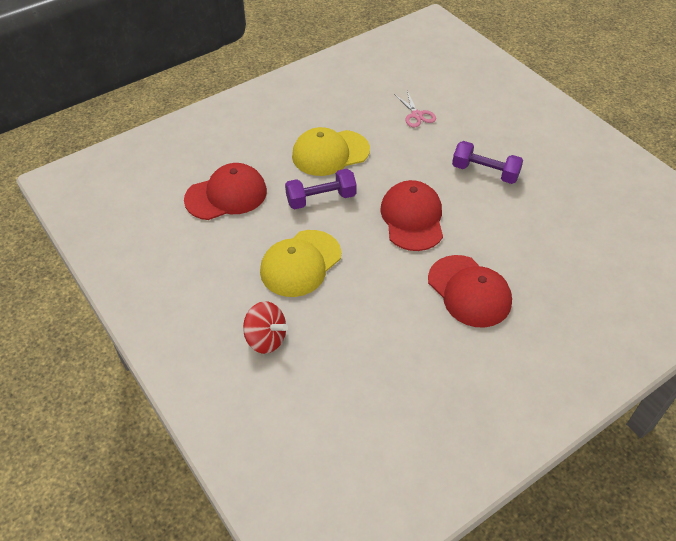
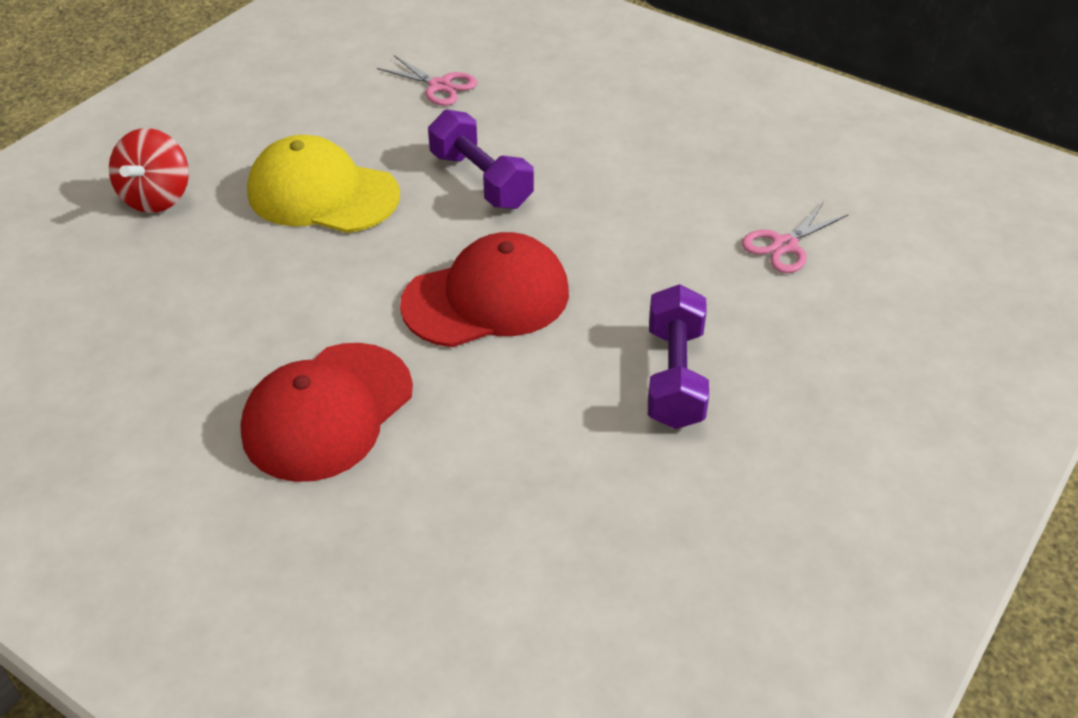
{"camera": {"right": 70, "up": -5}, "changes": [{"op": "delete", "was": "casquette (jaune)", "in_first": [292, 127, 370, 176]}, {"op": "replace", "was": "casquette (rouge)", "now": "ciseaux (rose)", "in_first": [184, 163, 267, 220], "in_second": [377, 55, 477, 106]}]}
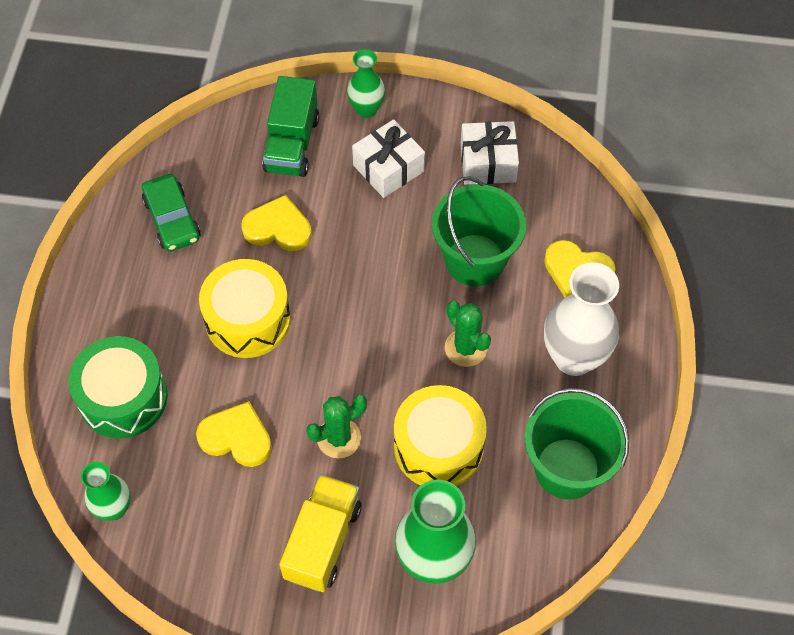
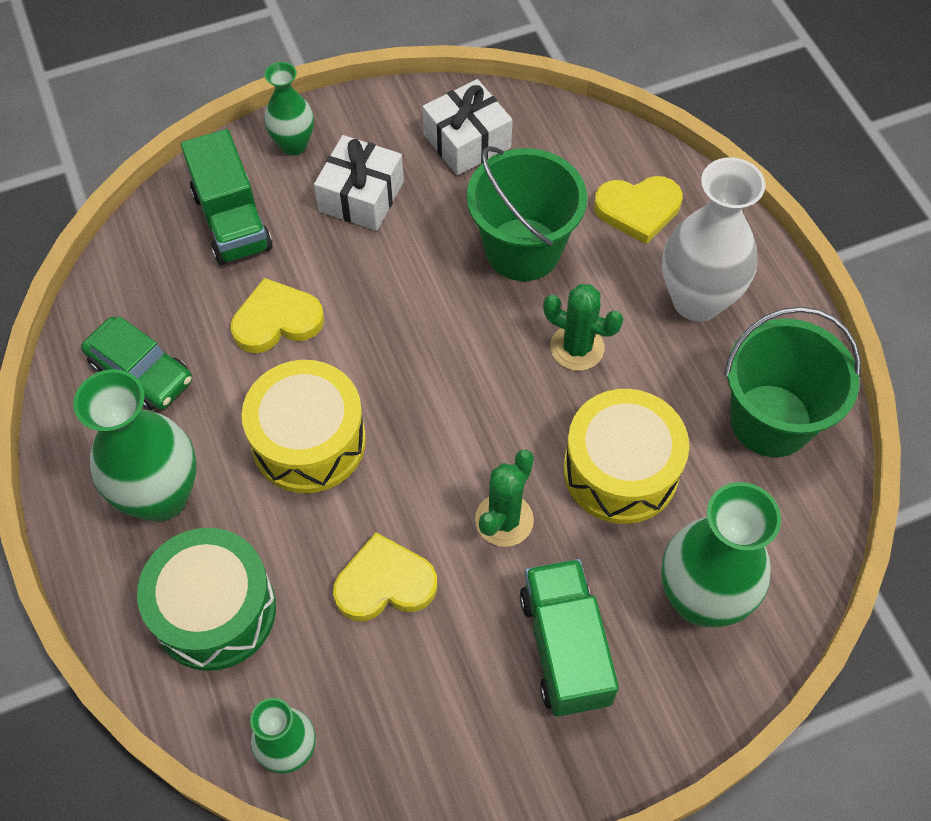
{"camera": {"right": -30, "up": 0}, "changes": [{"op": "insert", "now": "vase (vert)", "in_second": [73, 369, 197, 521]}, {"op": "recolor", "was": "camion (jaune)", "now": "camion (vert)", "in_first": [279, 474, 362, 592], "in_second": [520, 559, 619, 717]}]}
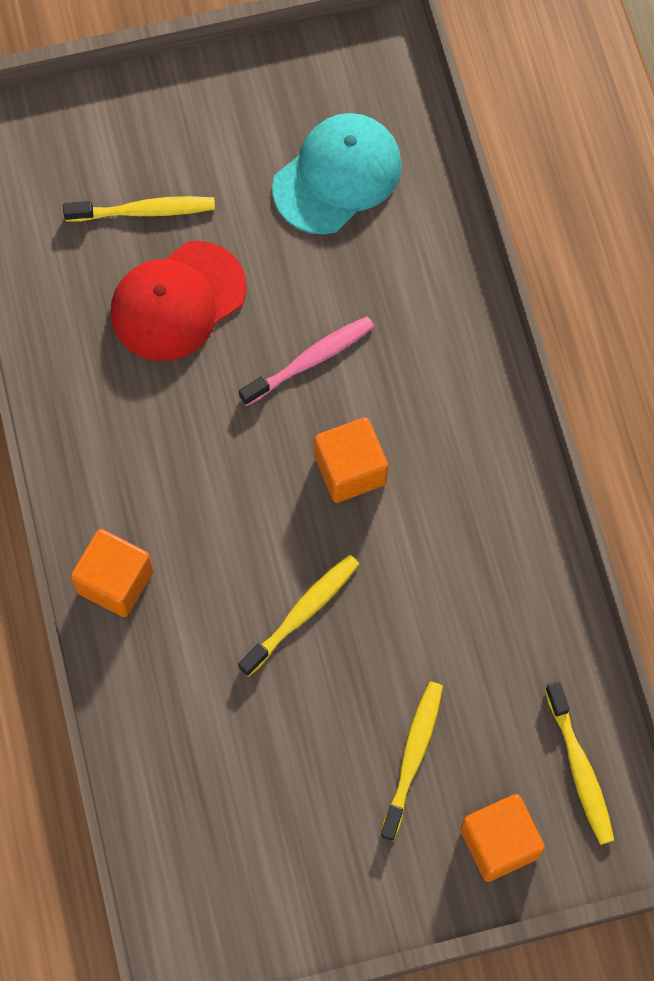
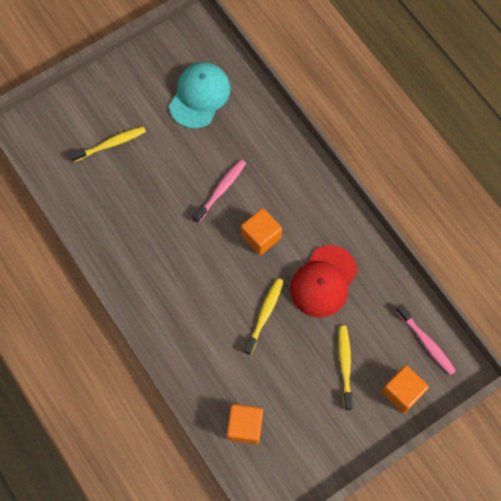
{"camera": {"right": -20, "up": 0}, "changes": [{"op": "move", "was": "cube (orange)", "in_first": [71, 529, 153, 617], "in_second": [227, 404, 263, 444]}, {"op": "move", "was": "casquette (rouge)", "in_first": [111, 241, 246, 361], "in_second": [290, 245, 358, 318]}, {"op": "recolor", "was": "brosse à dents (jaune)", "now": "brosse à dents (rose)", "in_first": [545, 681, 614, 845], "in_second": [396, 304, 456, 375]}]}
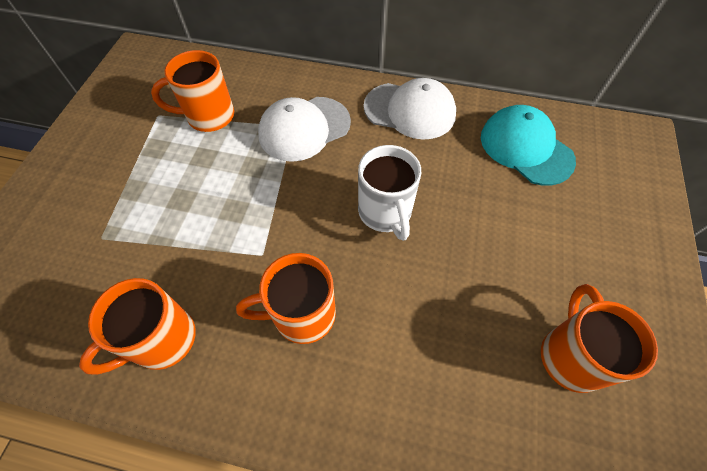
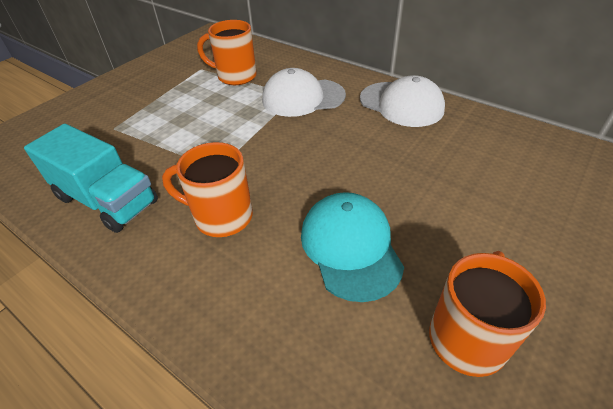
{"camera": {"right": 25, "up": -15}, "changes": [{"op": "delete", "was": "tasse (blanc)", "in_first": [358, 145, 421, 241]}, {"op": "move", "was": "casquette (turquoise)", "in_first": [481, 105, 576, 185], "in_second": [301, 192, 404, 302]}, {"op": "replace", "was": "tasse (orange)", "now": "camion (turquoise)", "in_first": [79, 278, 196, 375], "in_second": [24, 124, 158, 233]}]}
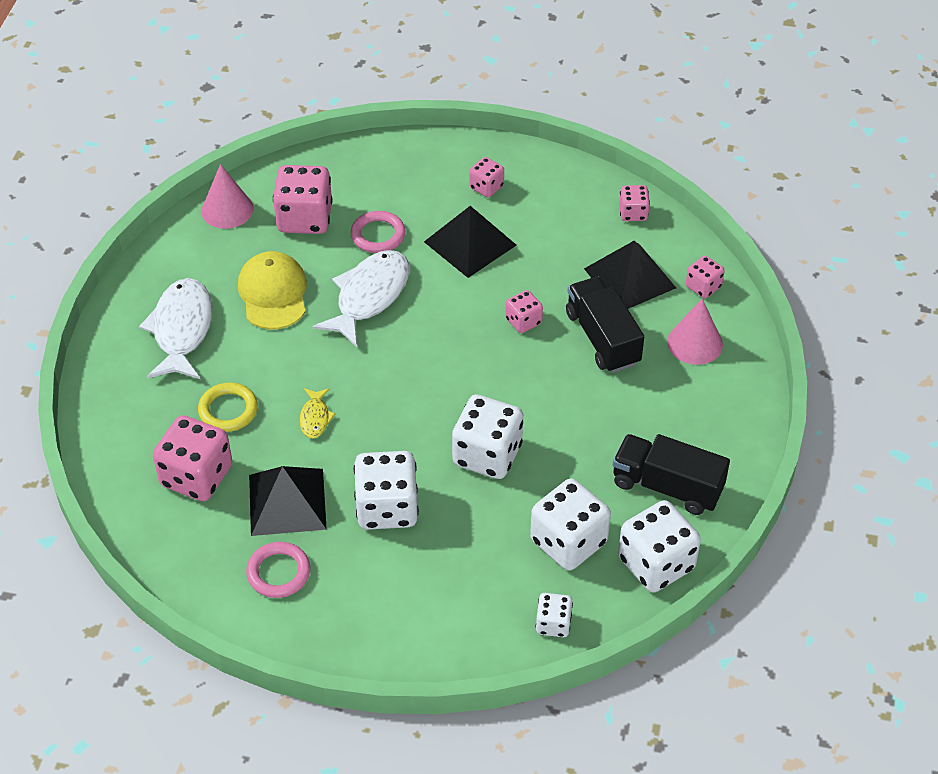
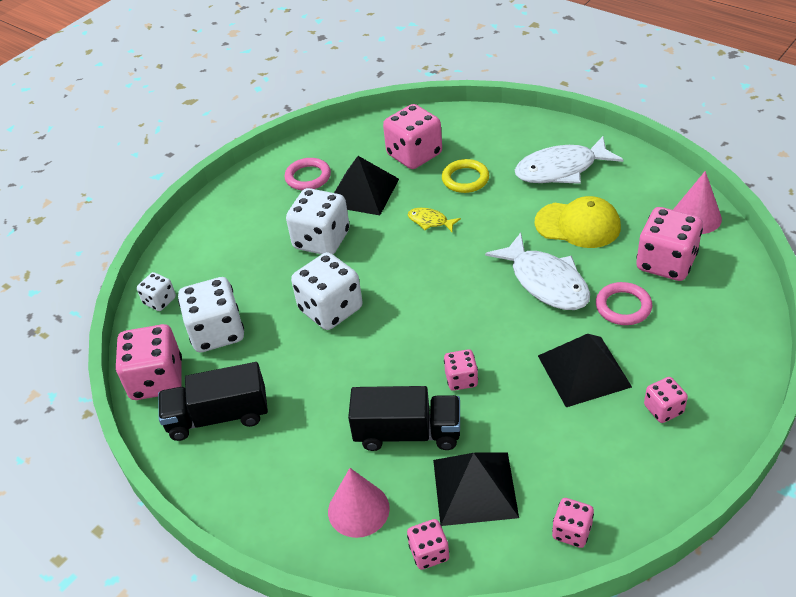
{"camera": {"right": 120, "up": -5}, "changes": [{"op": "recolor", "was": "dé (blanc)", "now": "dé (rose)", "in_first": [618, 500, 701, 592], "in_second": [115, 324, 182, 400]}, {"op": "rotate", "was": "poisson (blanc)", "in_first": [139, 278, 212, 379], "in_second": [515, 136, 623, 184], "clockwise": 135}, {"op": "rotate", "was": "camion (noir)", "in_first": [613, 434, 730, 515], "in_second": [158, 362, 268, 441], "clockwise": -150}]}
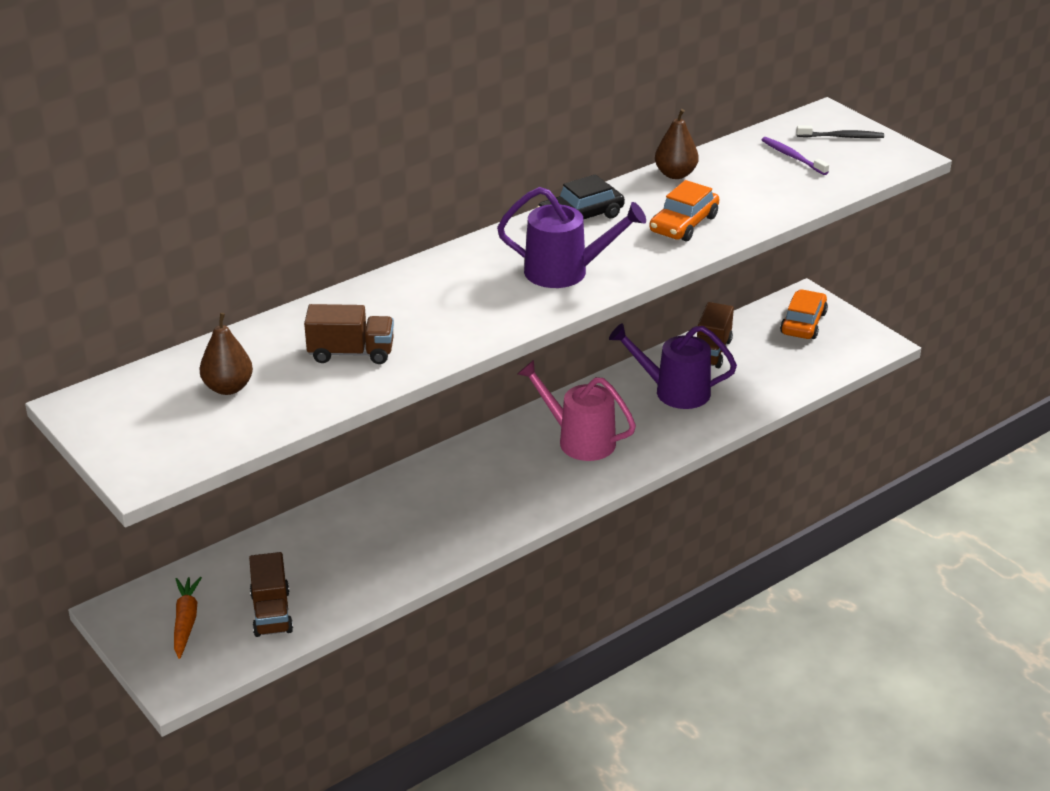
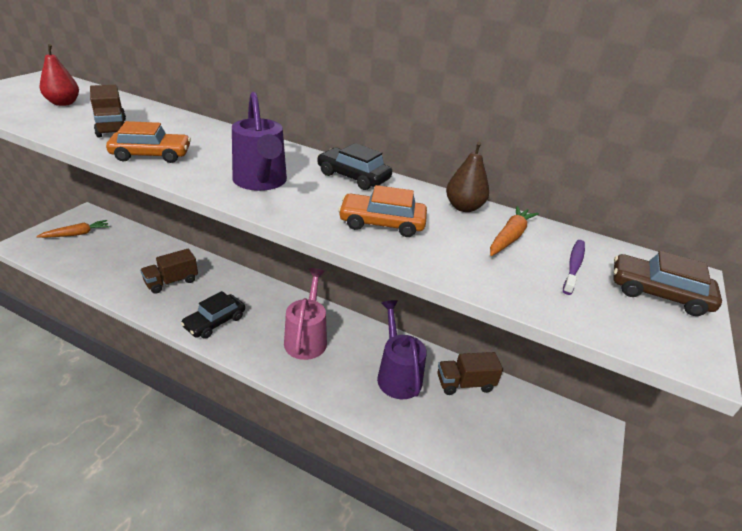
{"camera": {"right": 60, "up": 0}, "changes": [{"op": "insert", "now": "voiture (noir)", "in_second": [181, 291, 245, 339]}, {"op": "insert", "now": "carotte (orange)", "in_second": [490, 206, 539, 256]}, {"op": "move", "was": "camion (marron)", "in_first": [249, 552, 293, 637], "in_second": [140, 249, 198, 294]}, {"op": "move", "was": "voiture (orange)", "in_first": [780, 289, 828, 339], "in_second": [106, 121, 191, 163]}, {"op": "replace", "was": "brosse à dents (noir)", "now": "voiture (marron)", "in_first": [796, 125, 884, 138], "in_second": [613, 251, 722, 316]}, {"op": "recolor", "was": "poire (marron)", "now": "poire (rouge)", "in_first": [199, 313, 253, 395], "in_second": [40, 44, 79, 106]}]}
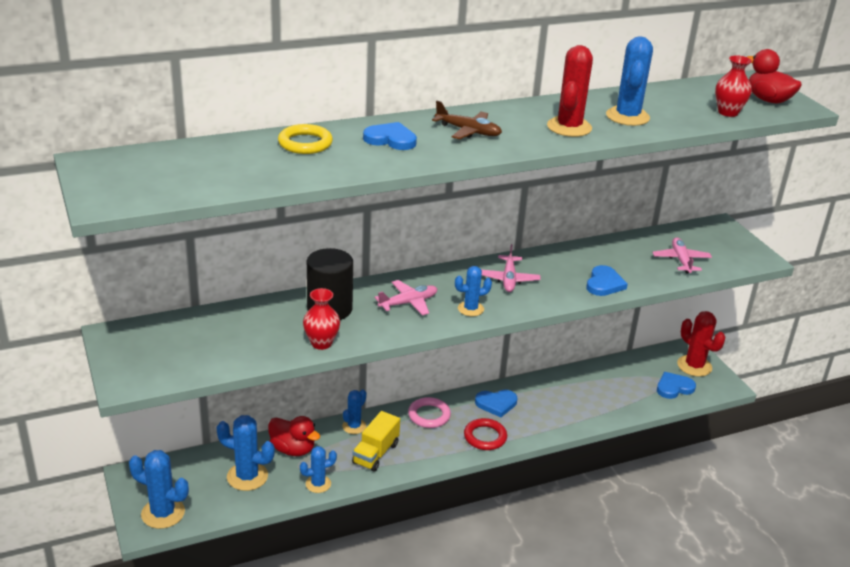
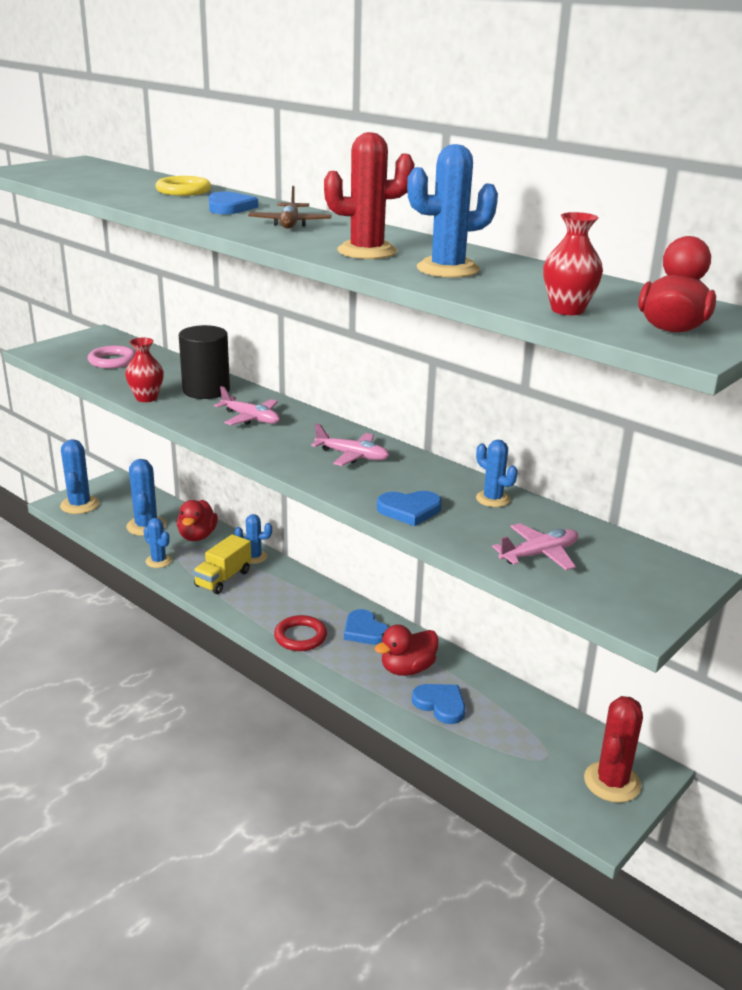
{"camera": {"right": 65, "up": -5}, "changes": [{"op": "insert", "now": "canard (rouge)", "in_second": [375, 625, 439, 676]}, {"op": "move", "was": "anneau (rose)", "in_first": [408, 397, 451, 428], "in_second": [88, 346, 136, 368]}, {"op": "move", "was": "cactus (bleu)", "in_first": [455, 266, 492, 316], "in_second": [476, 440, 518, 507]}, {"op": "move", "was": "cœur (bleu)", "in_first": [657, 372, 696, 399], "in_second": [412, 684, 465, 724]}, {"op": "rotate", "was": "camion (jaune)", "in_first": [352, 411, 400, 472], "in_second": [193, 534, 251, 594], "clockwise": -60}, {"op": "rotate", "was": "avion (rose)", "in_first": [482, 244, 540, 292], "in_second": [311, 424, 390, 466], "clockwise": -135}]}
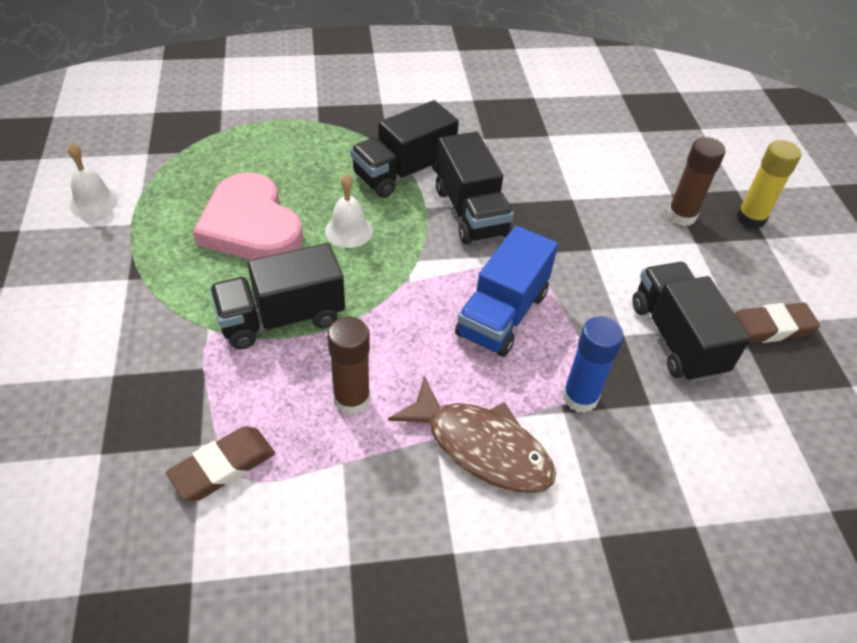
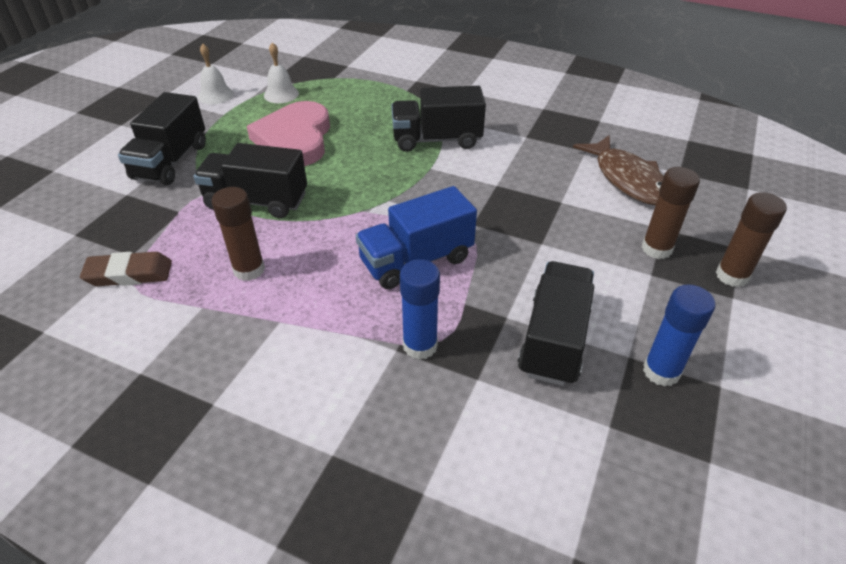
{"camera": {"right": 35, "up": -5}, "changes": [{"op": "move", "was": "cloche (blanc)", "in_first": [325, 174, 373, 248], "in_second": [264, 42, 299, 103]}, {"op": "move", "was": "poisson (marron)", "in_first": [388, 376, 556, 493], "in_second": [573, 135, 664, 206]}, {"op": "move", "was": "camion (noir)", "in_first": [436, 132, 514, 245], "in_second": [118, 92, 206, 185]}, {"op": "replace", "was": "gomme (marron)", "now": "bâton de colle (bleu)", "in_first": [734, 302, 820, 343], "in_second": [643, 284, 715, 387]}, {"op": "recolor", "was": "bâton de colle (jaune)", "now": "bâton de colle (marron)", "in_first": [736, 140, 801, 228], "in_second": [716, 192, 787, 287]}]}
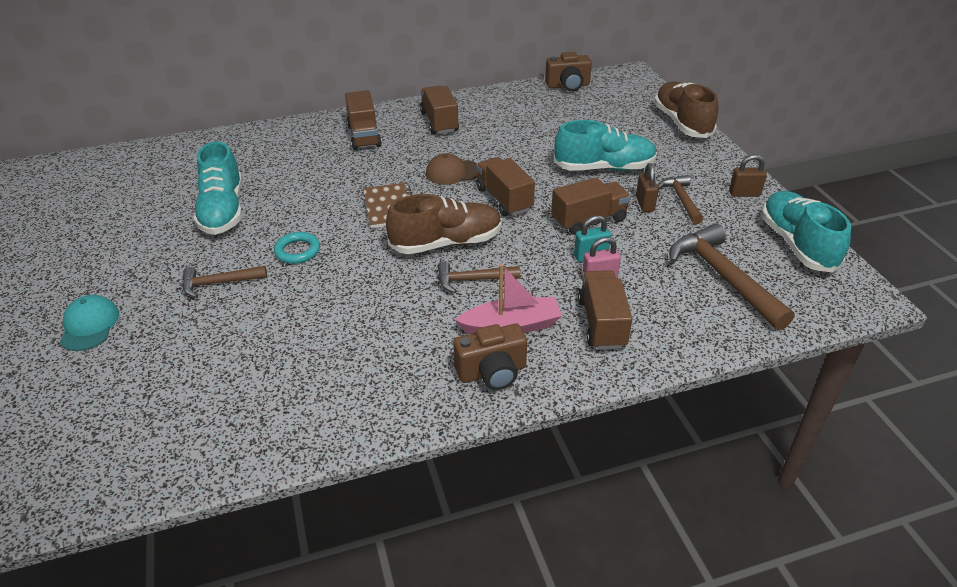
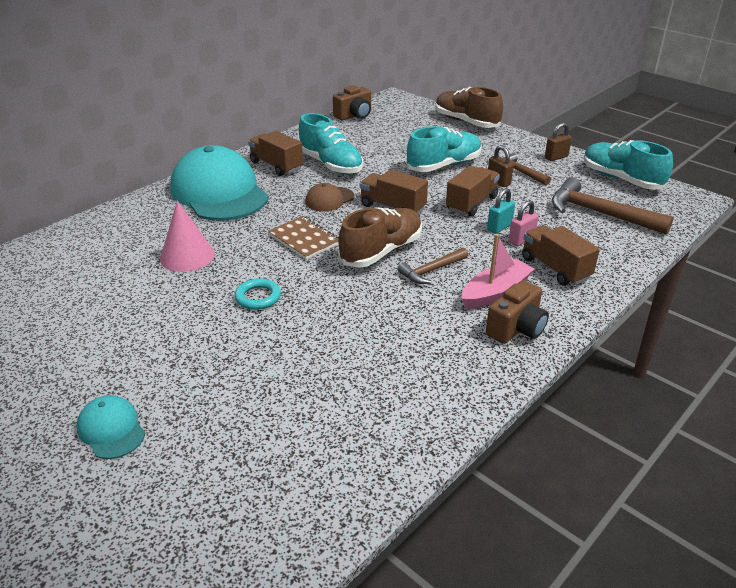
{"camera": {"right": -30, "up": -5}, "changes": [{"op": "delete", "was": "marteau (marron)", "in_first": [183, 266, 267, 298]}, {"op": "insert", "now": "cône (rose)", "in_second": [160, 201, 215, 272]}, {"op": "move", "was": "chaussure (turquoise)", "in_first": [193, 141, 242, 235], "in_second": [299, 113, 363, 174]}, {"op": "replace", "was": "camion (marron)", "now": "casquette (turquoise)", "in_first": [345, 90, 382, 150], "in_second": [170, 145, 269, 221]}]}
